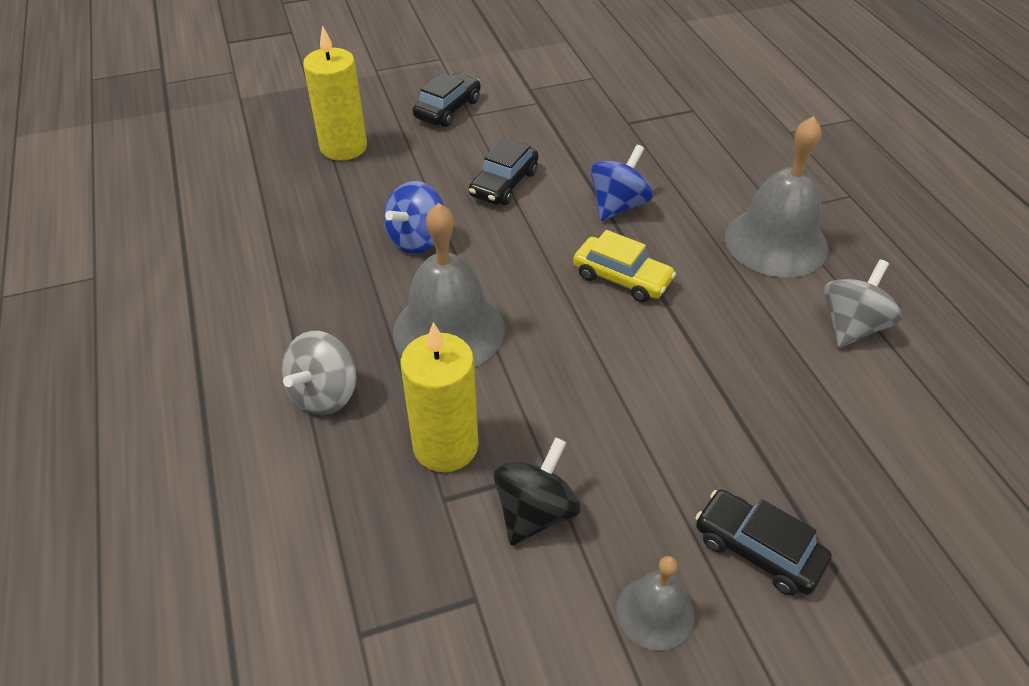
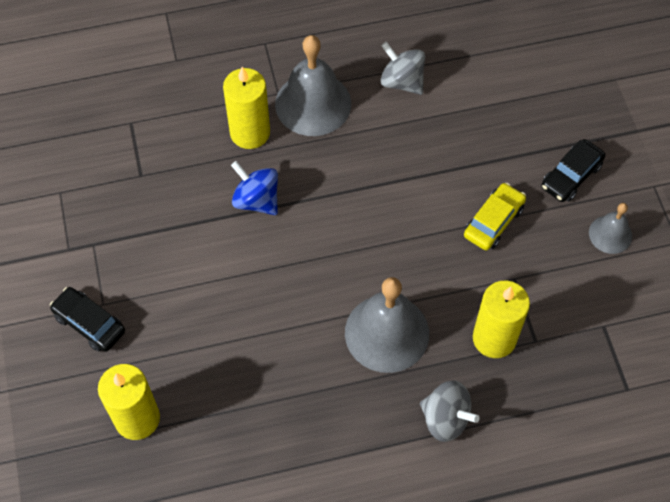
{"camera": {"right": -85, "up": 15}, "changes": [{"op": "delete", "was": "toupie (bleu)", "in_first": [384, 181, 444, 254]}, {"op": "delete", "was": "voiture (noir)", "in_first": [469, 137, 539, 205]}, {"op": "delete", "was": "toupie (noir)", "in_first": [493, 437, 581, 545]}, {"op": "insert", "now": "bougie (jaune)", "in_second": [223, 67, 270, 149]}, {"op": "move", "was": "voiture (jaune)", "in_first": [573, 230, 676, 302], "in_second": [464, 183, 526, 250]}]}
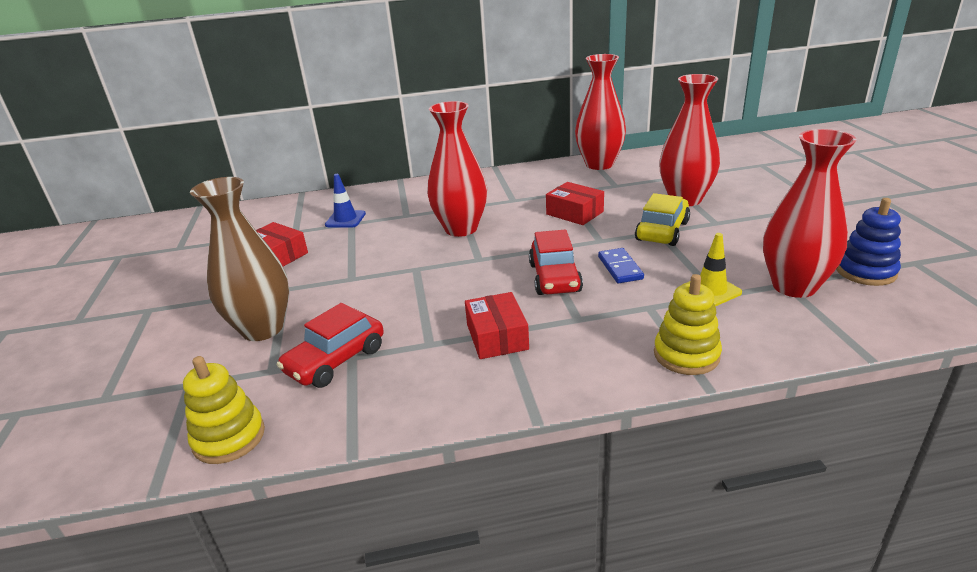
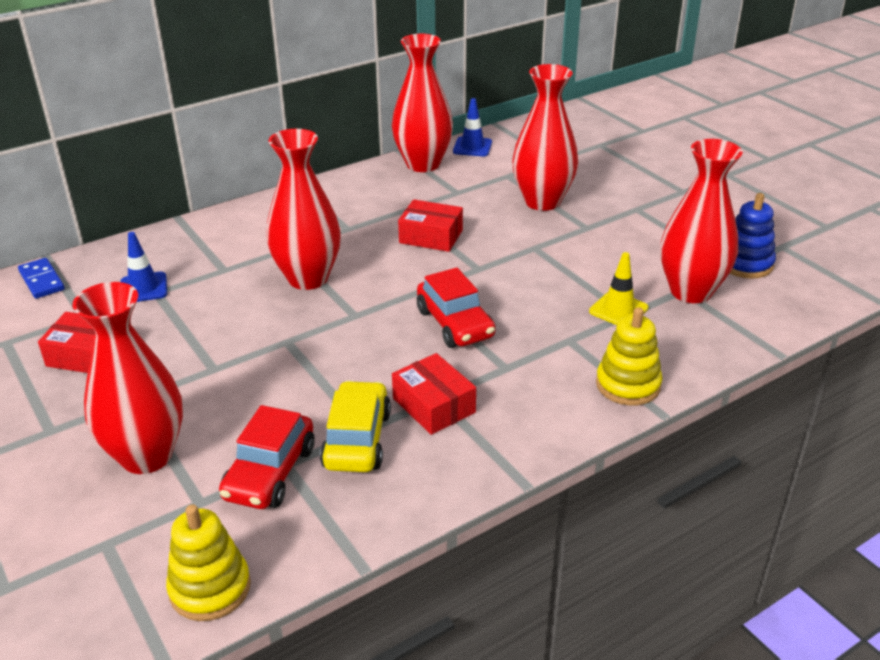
{"camera": {"right": -25, "up": 5}, "changes": [{"op": "insert", "now": "cône de chantier (bleu)", "in_second": [453, 98, 492, 156]}, {"op": "move", "was": "domino (bleu)", "in_first": [598, 248, 644, 283], "in_second": [18, 258, 65, 299]}, {"op": "move", "was": "voiture (jaune)", "in_first": [635, 193, 690, 246], "in_second": [320, 380, 391, 472]}, {"op": "recolor", "was": "vase (marron)", "now": "vase (rouge)", "in_first": [190, 177, 289, 341], "in_second": [72, 282, 183, 474]}]}
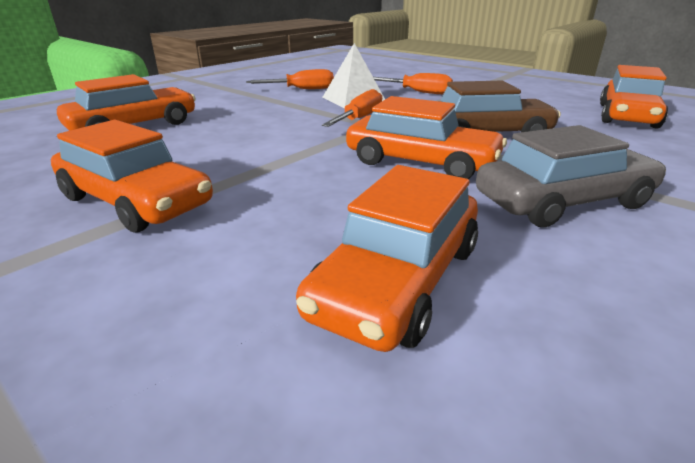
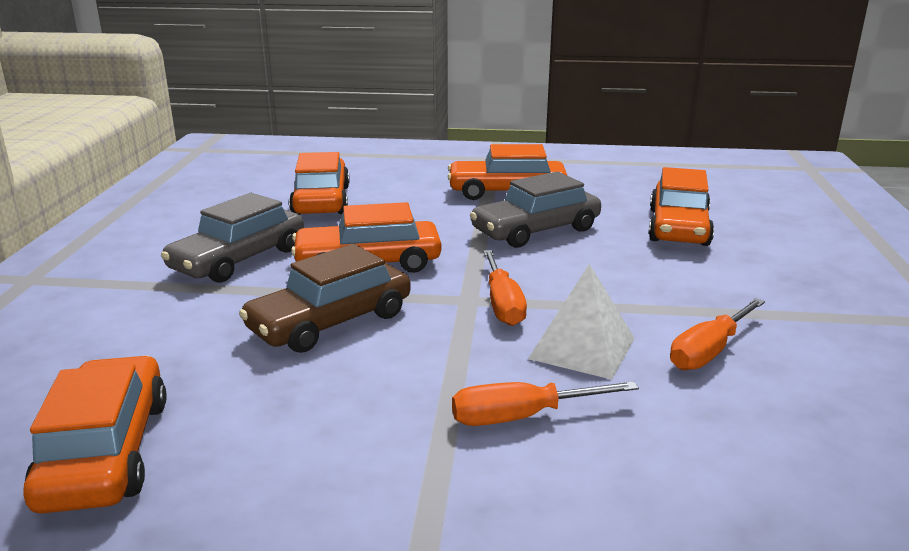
{"camera": {"right": 145, "up": -5}, "changes": [{"op": "insert", "now": "voiture (gris)", "in_second": [470, 171, 601, 248]}]}
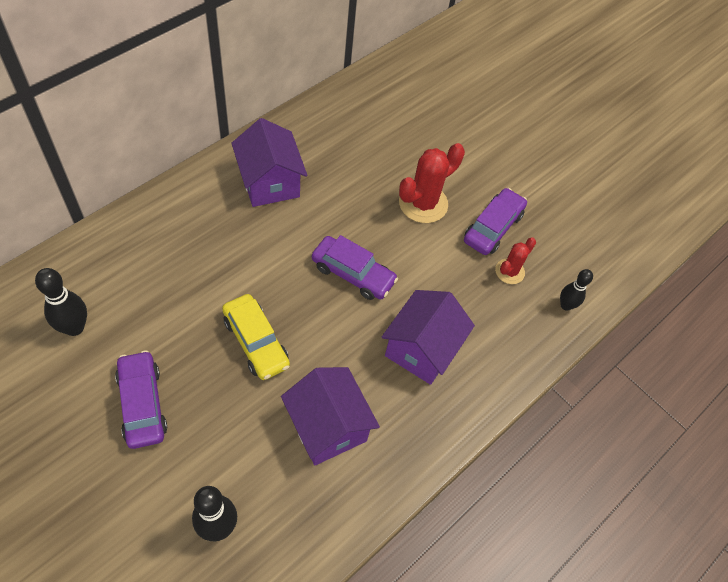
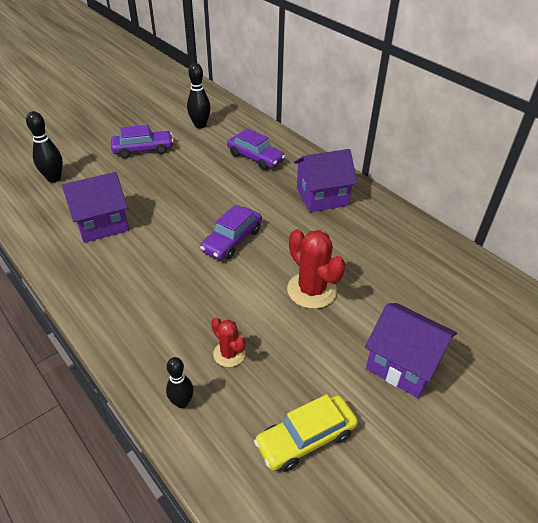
{"camera": {"right": 100, "up": -15}, "changes": [{"op": "move", "was": "voiture (jaune)", "in_first": [222, 294, 290, 380], "in_second": [254, 394, 358, 472]}, {"op": "move", "was": "maison (violet)", "in_first": [382, 290, 475, 385], "in_second": [365, 303, 457, 398]}, {"op": "move", "was": "voiture (violet)", "in_first": [464, 188, 527, 255], "in_second": [227, 128, 285, 170]}]}
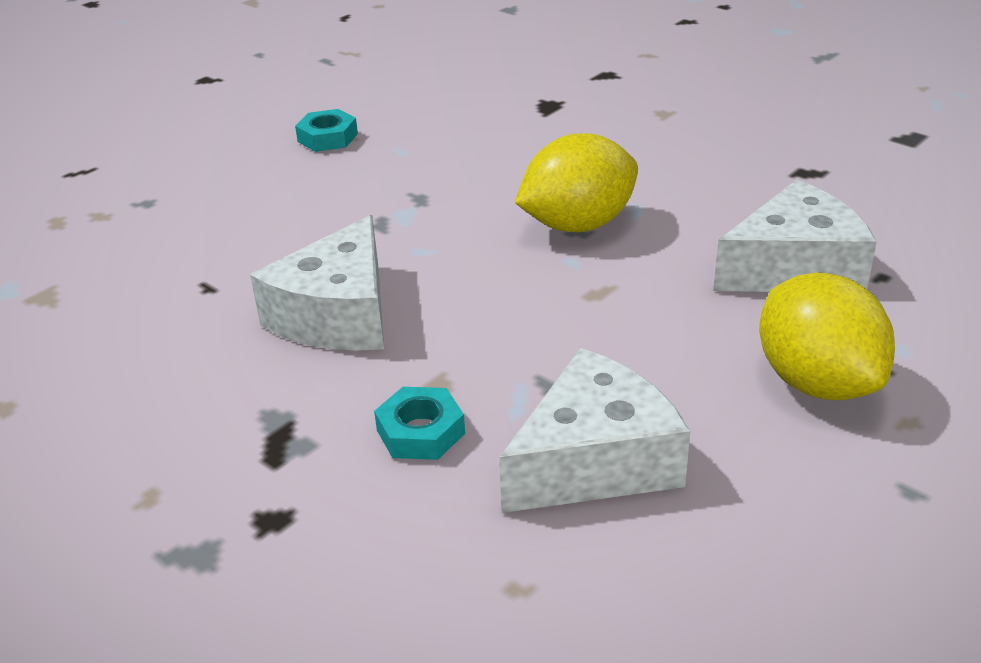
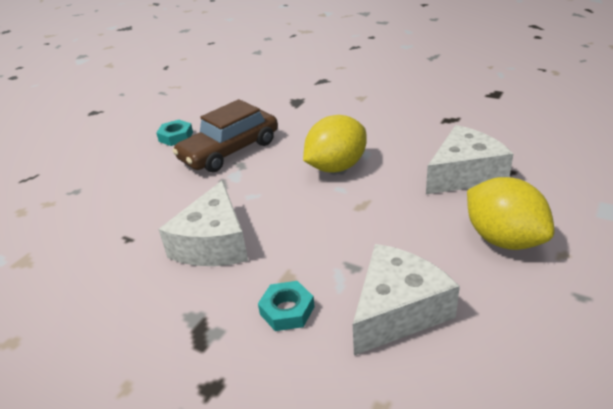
{"camera": {"right": -10, "up": 0}, "changes": [{"op": "insert", "now": "voiture (marron)", "in_second": [173, 99, 278, 172]}]}
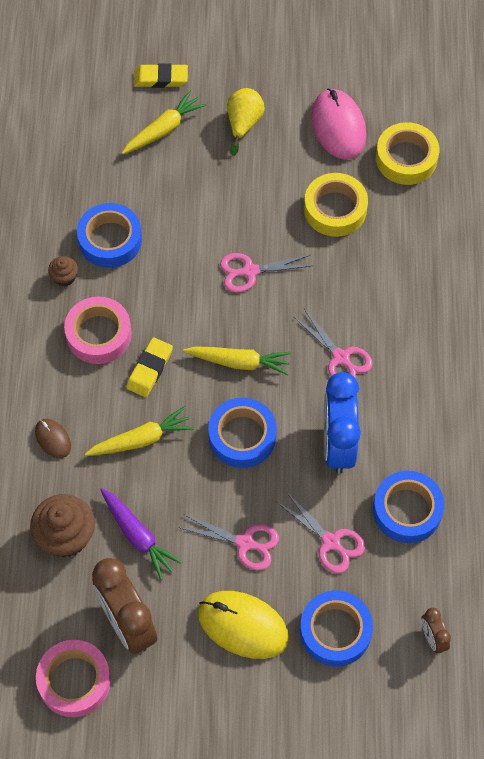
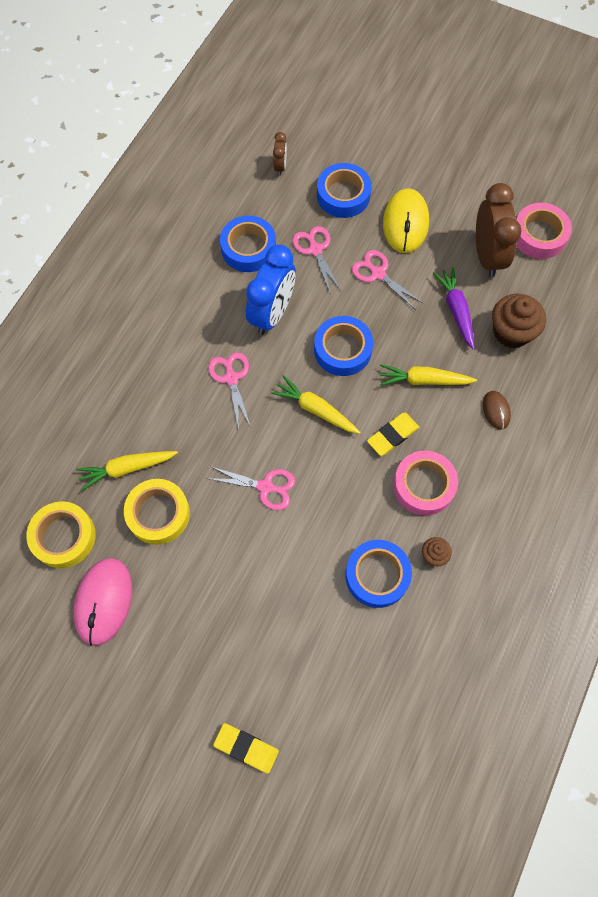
{"camera": {"right": -155, "up": 5}, "changes": [{"op": "delete", "was": "poire (jaune)", "in_first": [227, 88, 265, 156]}, {"op": "move", "was": "carotte (jaune)", "in_first": [122, 90, 206, 154], "in_second": [76, 451, 178, 491]}, {"op": "rotate", "was": "souris (jaune)", "in_first": [198, 591, 289, 659], "in_second": [383, 188, 429, 253], "clockwise": 45}]}
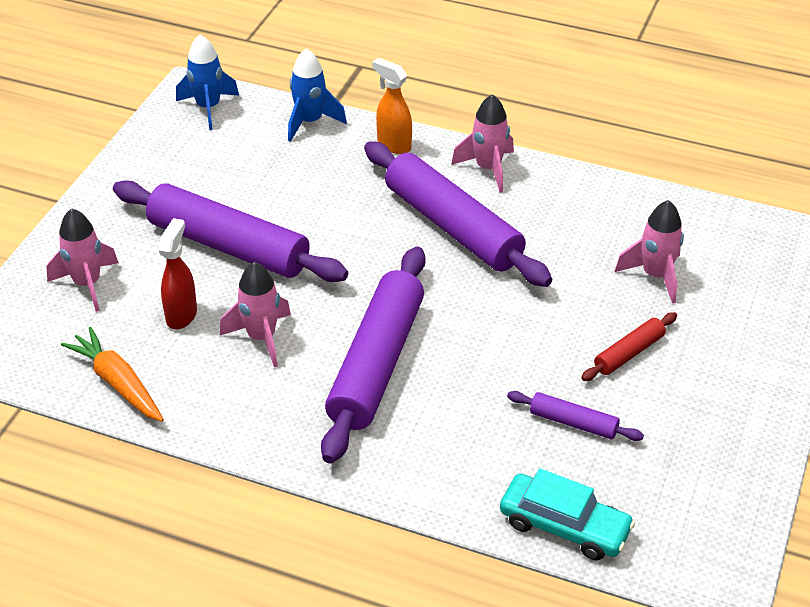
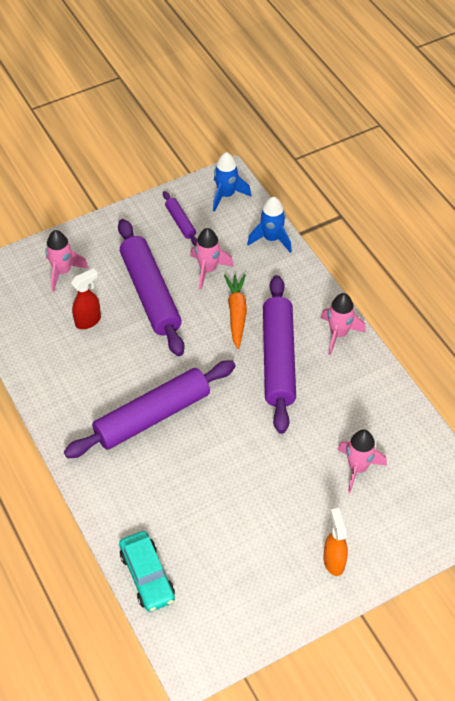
{"camera": {"right": 40, "up": 10}, "changes": [{"op": "delete", "was": "rouleau à pâtisserie (rouge)", "in_first": [581, 312, 677, 381]}, {"op": "move", "was": "carotte (orange)", "in_first": [61, 327, 164, 422], "in_second": [224, 274, 247, 349]}, {"op": "move", "was": "fusée (rose)", "in_first": [220, 262, 291, 367], "in_second": [190, 228, 234, 290]}, {"op": "move", "was": "vaporisateur (orange)", "in_first": [372, 58, 412, 154], "in_second": [323, 508, 348, 576]}, {"op": "move", "was": "rouleau à pâtisserie (violet)", "in_first": [507, 391, 644, 441], "in_second": [163, 191, 197, 246]}]}
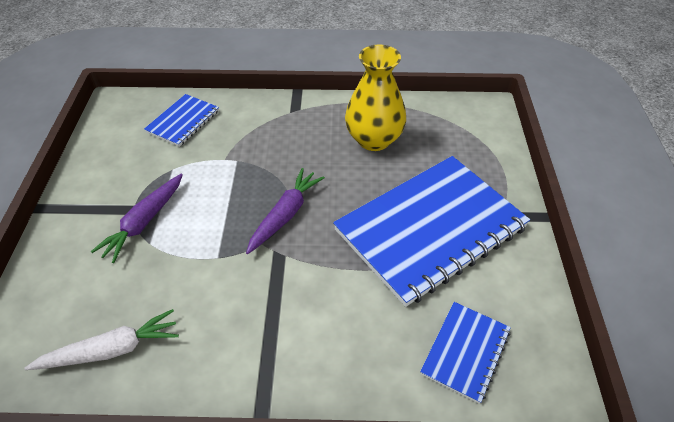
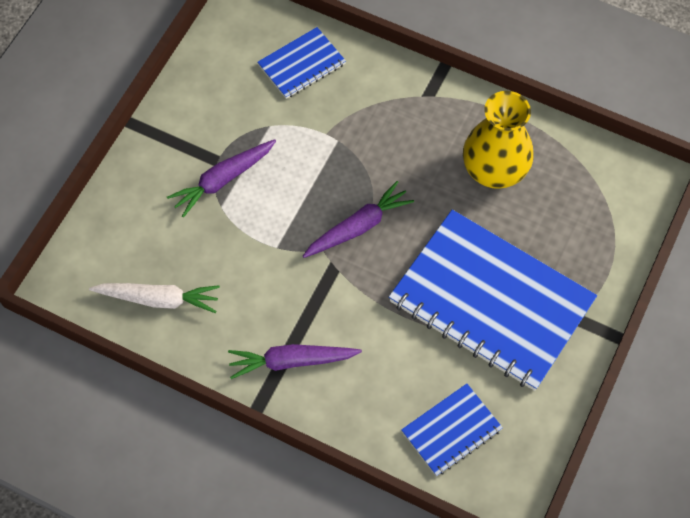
{"camera": {"right": 25, "up": 15}, "changes": [{"op": "insert", "now": "carotte (violet)", "in_second": [228, 344, 362, 379]}, {"op": "rotate", "was": "carnet (bleu)", "in_first": [333, 156, 530, 307], "in_second": [389, 210, 597, 391], "clockwise": 45}]}
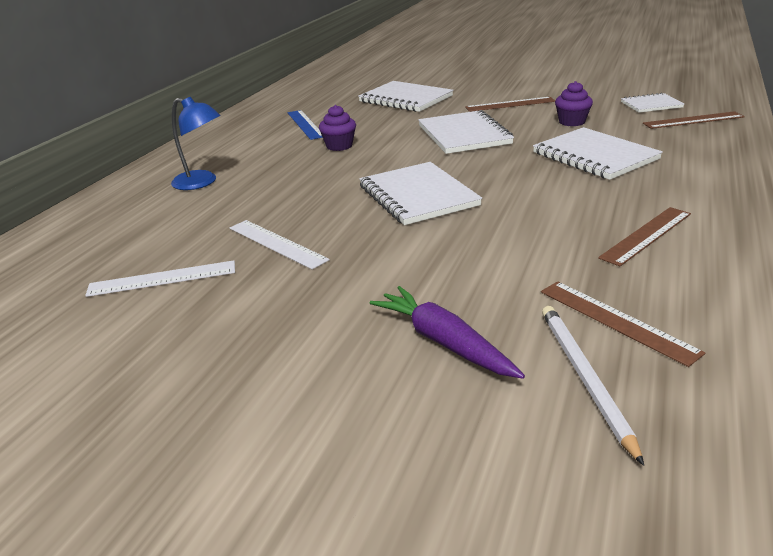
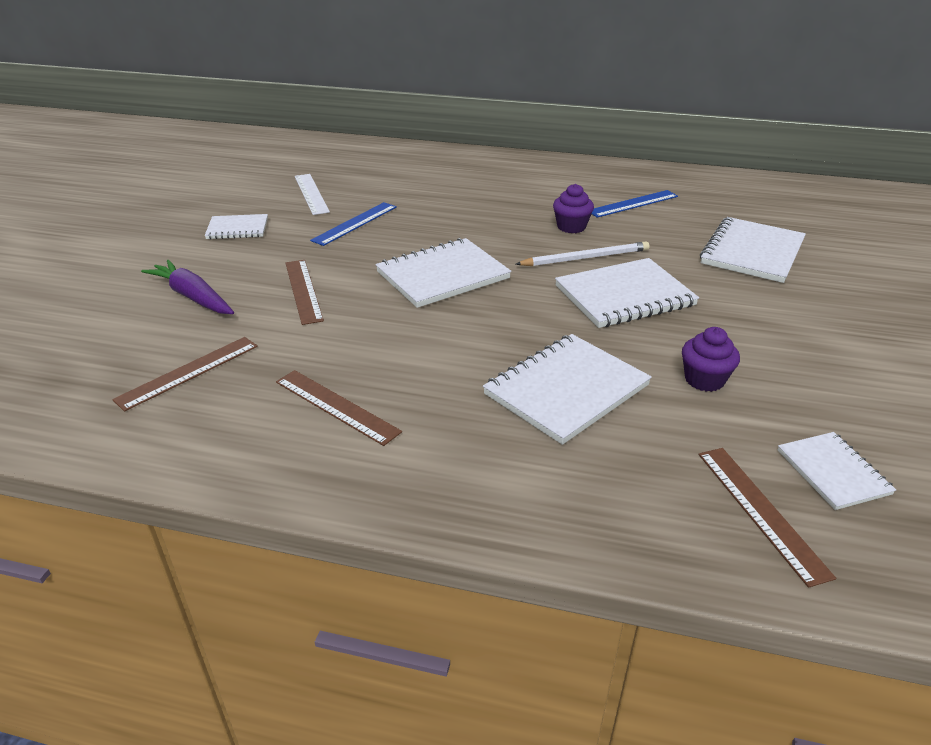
{"camera": {"right": 80, "up": 5}, "changes": [{"op": "delete", "was": "lampe (bleu)", "in_first": [171, 97, 221, 190]}, {"op": "insert", "now": "carnet (blanc)", "in_second": [205, 214, 268, 239]}, {"op": "move", "was": "règle (marron)", "in_first": [465, 97, 555, 112], "in_second": [286, 260, 324, 325]}, {"op": "move", "was": "crayon (blanc)", "in_first": [542, 306, 644, 466], "in_second": [516, 241, 649, 266]}, {"op": "recolor", "was": "règle (blanc)", "now": "règle (bleu)", "in_first": [230, 220, 330, 269], "in_second": [310, 202, 397, 246]}, {"op": "rotate", "was": "carotte (violet)", "in_first": [370, 286, 525, 379], "in_second": [141, 260, 234, 314], "clockwise": -90}]}
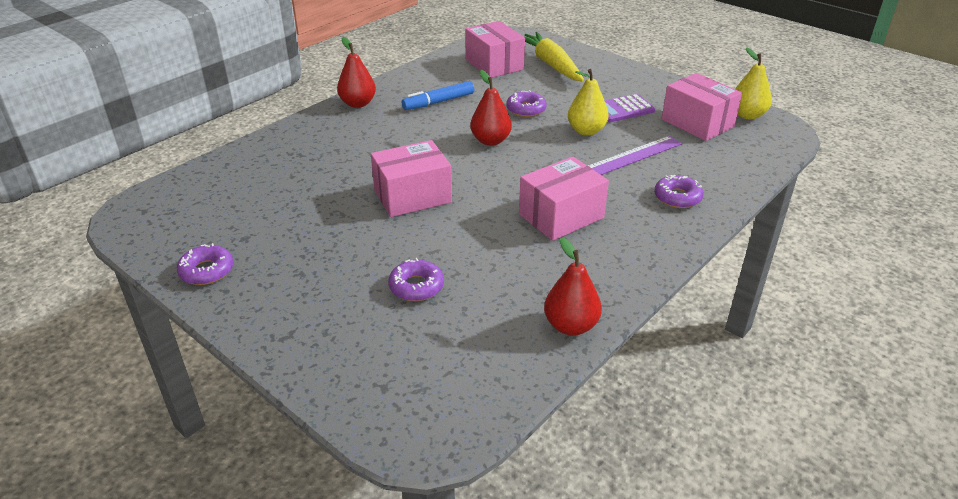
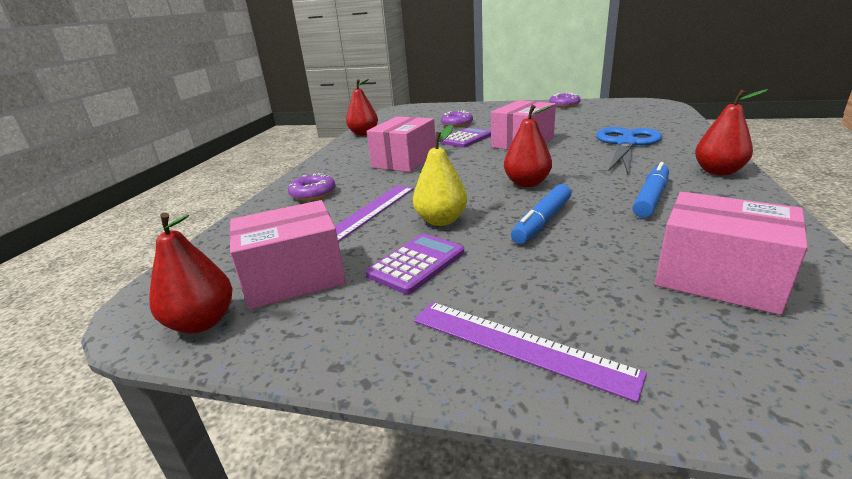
{"camera": {"right": 155, "up": -10}, "changes": [{"op": "delete", "was": "carotte (jaune)", "in_first": [525, 32, 584, 81]}, {"op": "insert", "now": "règle (violet)", "in_second": [414, 302, 647, 403]}, {"op": "insert", "now": "calculatrice (violet)", "in_second": [440, 127, 491, 148]}, {"op": "insert", "now": "ciseaux (bleu)", "in_second": [596, 127, 662, 174]}, {"op": "replace", "was": "beignet (violet)", "now": "feutre (bleu)", "in_first": [506, 90, 547, 117], "in_second": [511, 184, 571, 244]}, {"op": "recolor", "was": "poire (jaune)", "now": "poire (rouge)", "in_first": [735, 47, 772, 120], "in_second": [149, 213, 233, 333]}, {"op": "rotate", "was": "boîte (rose)", "in_first": [662, 73, 742, 141], "in_second": [230, 200, 346, 309], "clockwise": -45}]}
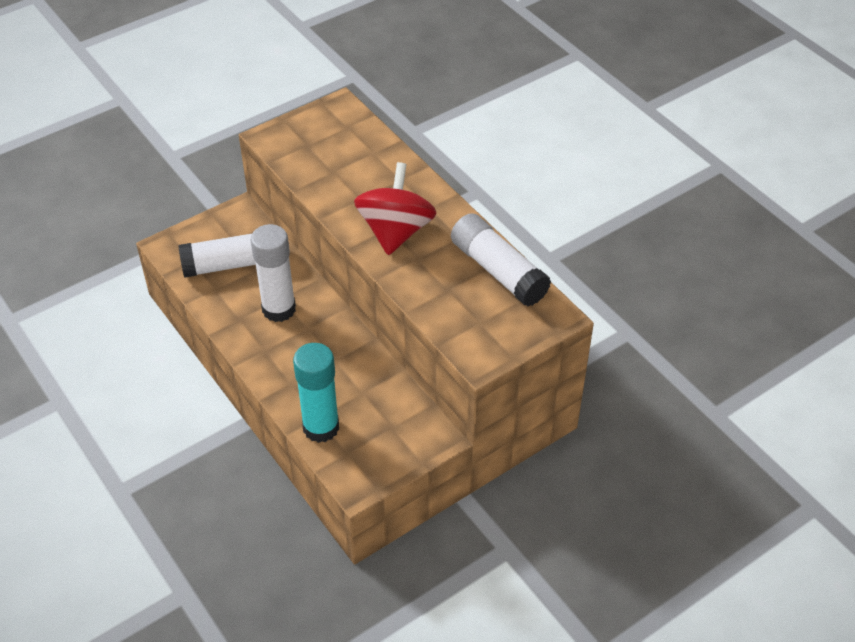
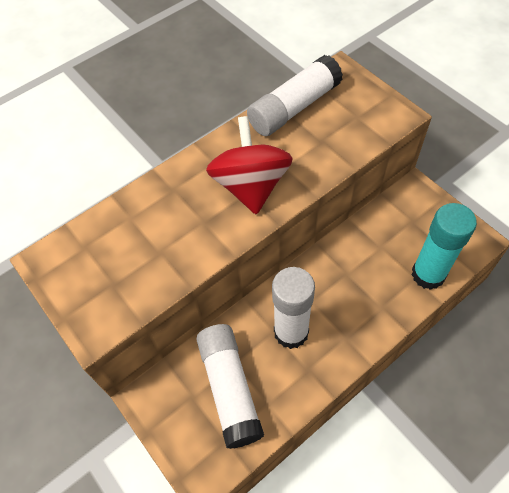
{"camera": {"right": -90, "up": 10}, "changes": [{"op": "rotate", "was": "toupie (rouge)", "in_first": [354, 162, 436, 255], "in_second": [206, 116, 293, 215], "clockwise": 75}]}
